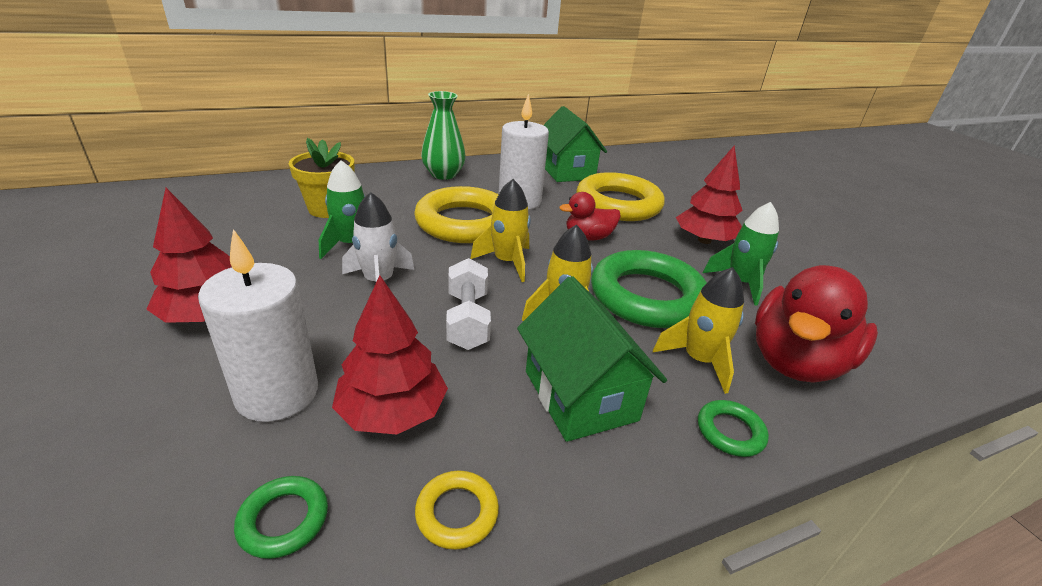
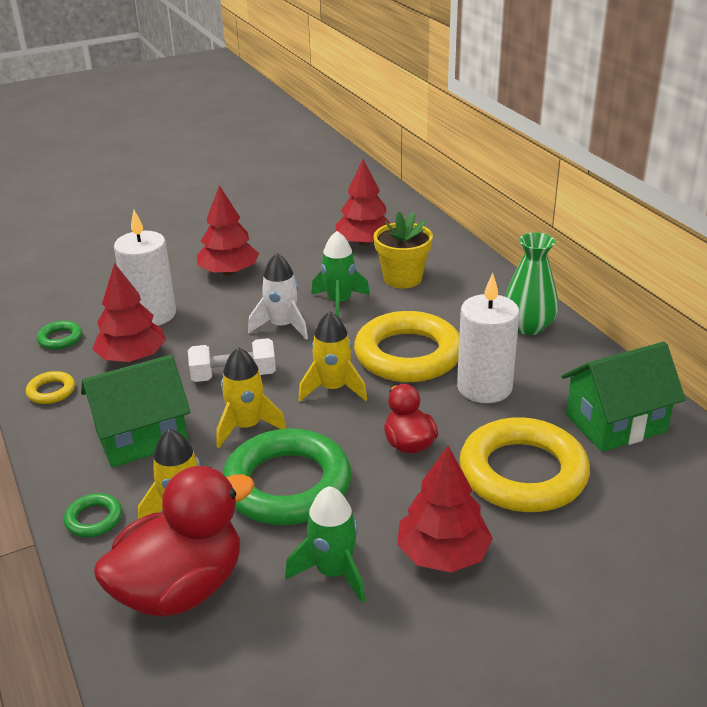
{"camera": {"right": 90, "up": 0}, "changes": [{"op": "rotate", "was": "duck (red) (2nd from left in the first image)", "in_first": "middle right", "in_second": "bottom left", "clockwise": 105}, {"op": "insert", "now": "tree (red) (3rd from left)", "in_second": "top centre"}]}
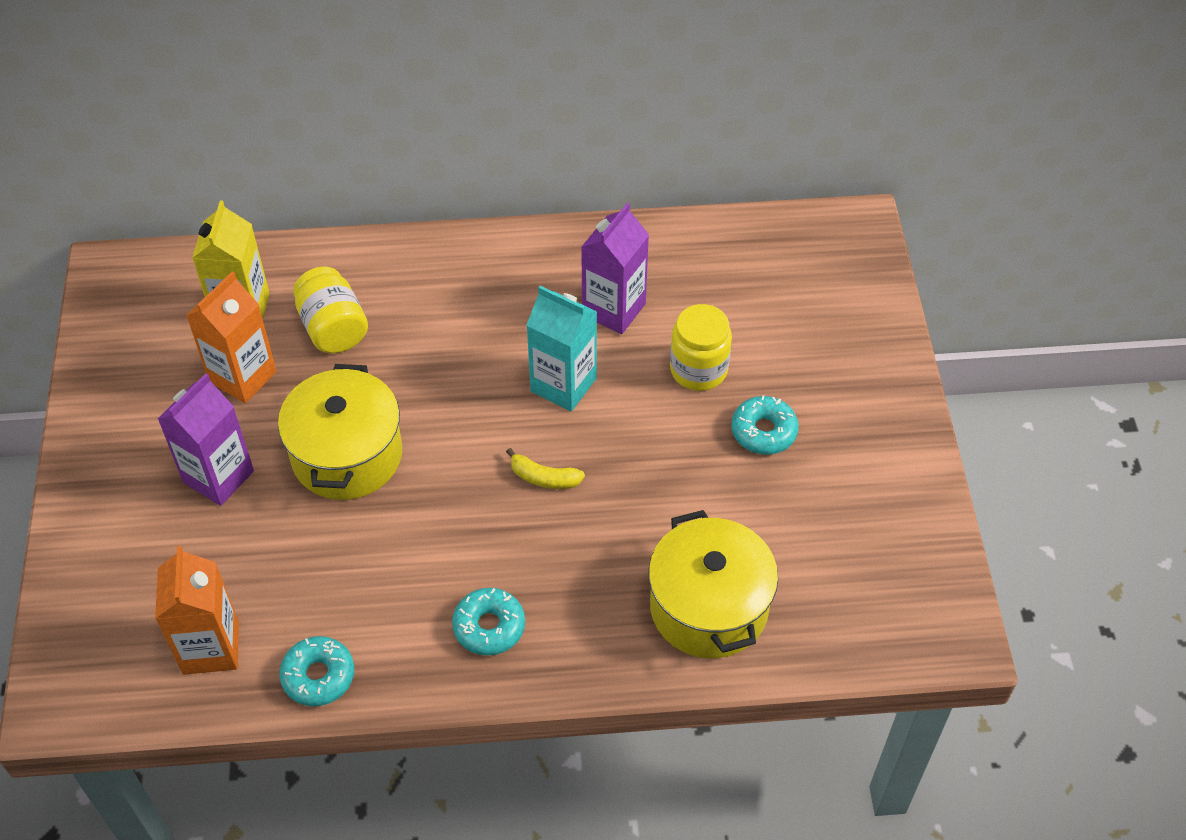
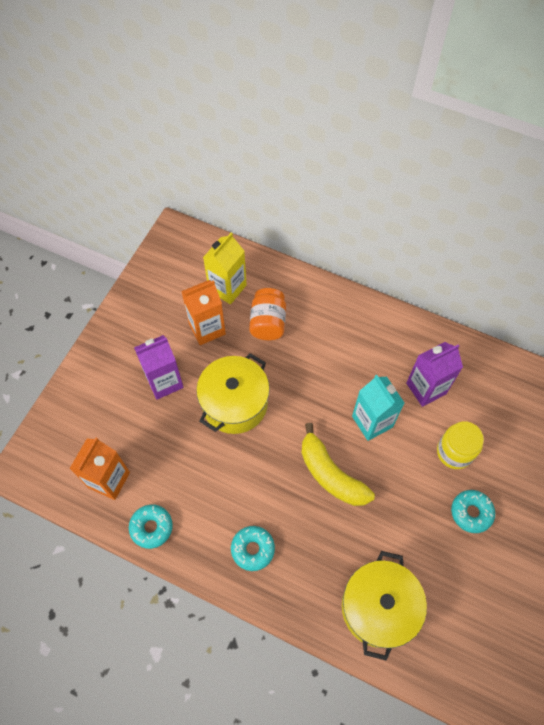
{"camera": {"right": 30, "up": 10}, "changes": [{"op": "recolor", "was": "jar (yellow) (1st from left)", "now": "jar (orange)", "in_first": "middle left", "in_second": "centre"}, {"op": "resize", "was": "banana (yellow)", "in_first": "centre", "in_second": "centre", "ratio": 1.95}]}
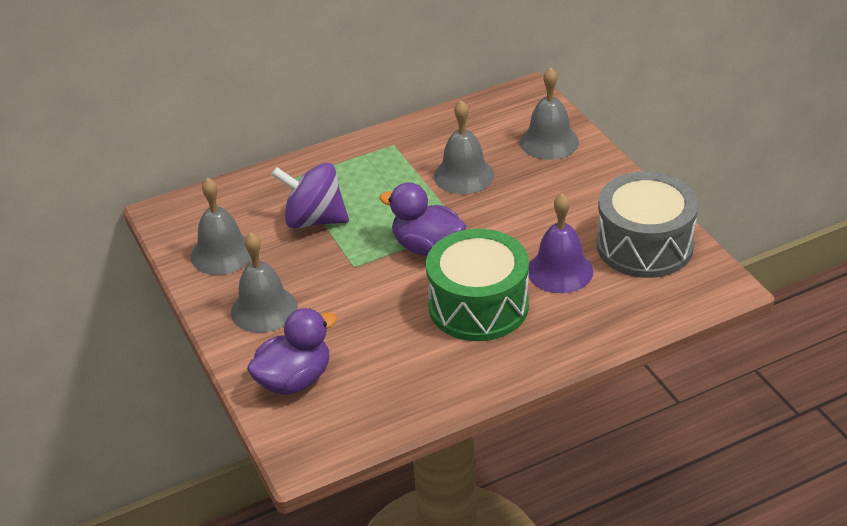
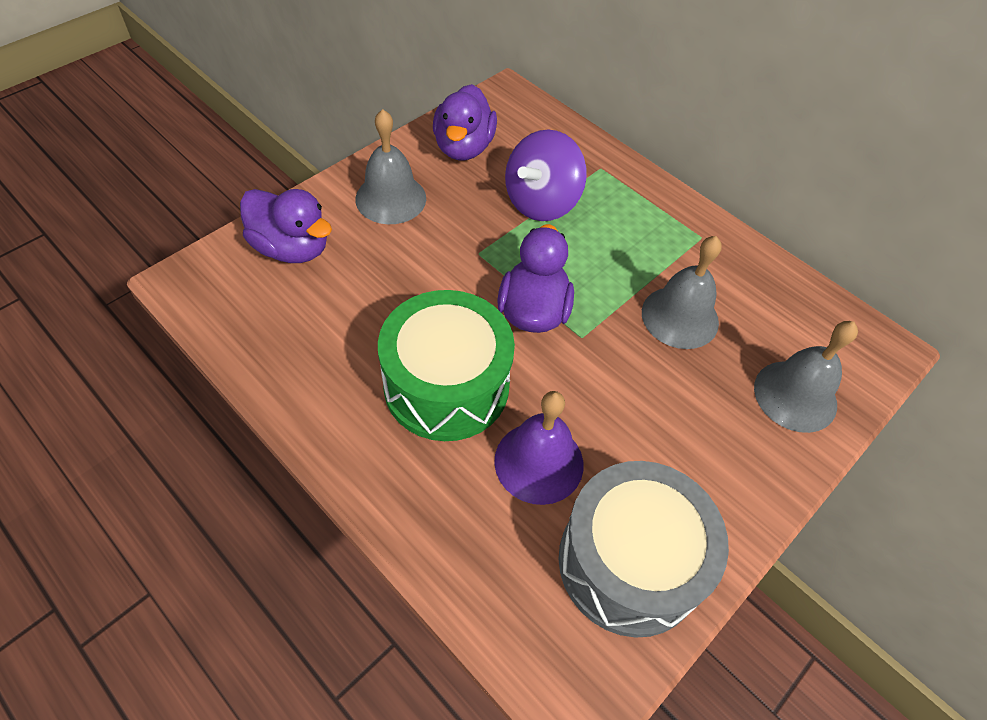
{"camera": {"right": 65, "up": 15}, "changes": [{"op": "rotate", "was": "spinning top (purple)", "in_first": "centre", "in_second": "top centre", "clockwise": -135}, {"op": "replace", "was": "bell (grey) (1st from left)", "now": "duck (purple) (2nd from left)", "in_first": "middle left", "in_second": "top centre"}]}
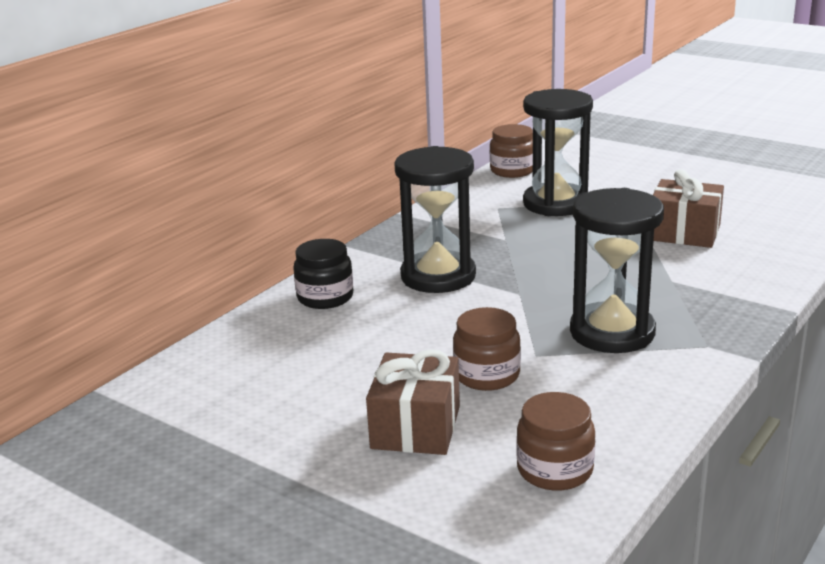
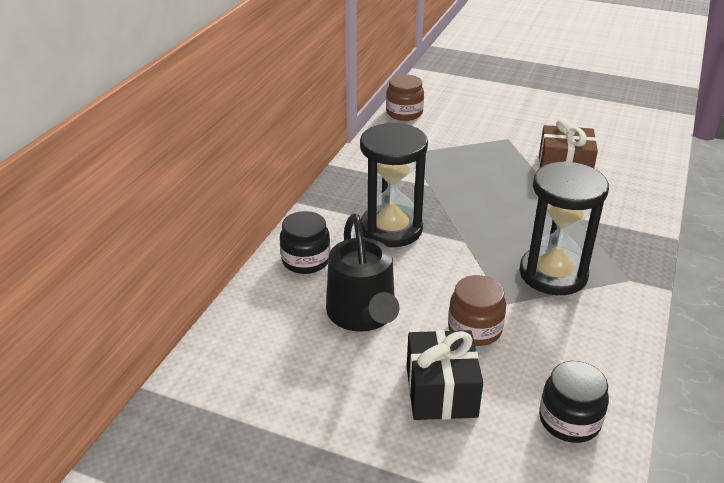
{"camera": {"right": -15, "up": 10}, "changes": [{"op": "delete", "was": "hourglass (black) (2nd from left)", "in_first": "top right"}, {"op": "recolor", "was": "gift (brown) (1st from left)", "now": "gift (black)", "in_first": "bottom centre", "in_second": "bottom centre"}, {"op": "recolor", "was": "jar (brown) (3rd from left)", "now": "jar (black) (2nd from left)", "in_first": "bottom right", "in_second": "bottom right"}, {"op": "insert", "now": "watering can (black)", "in_second": "centre"}]}
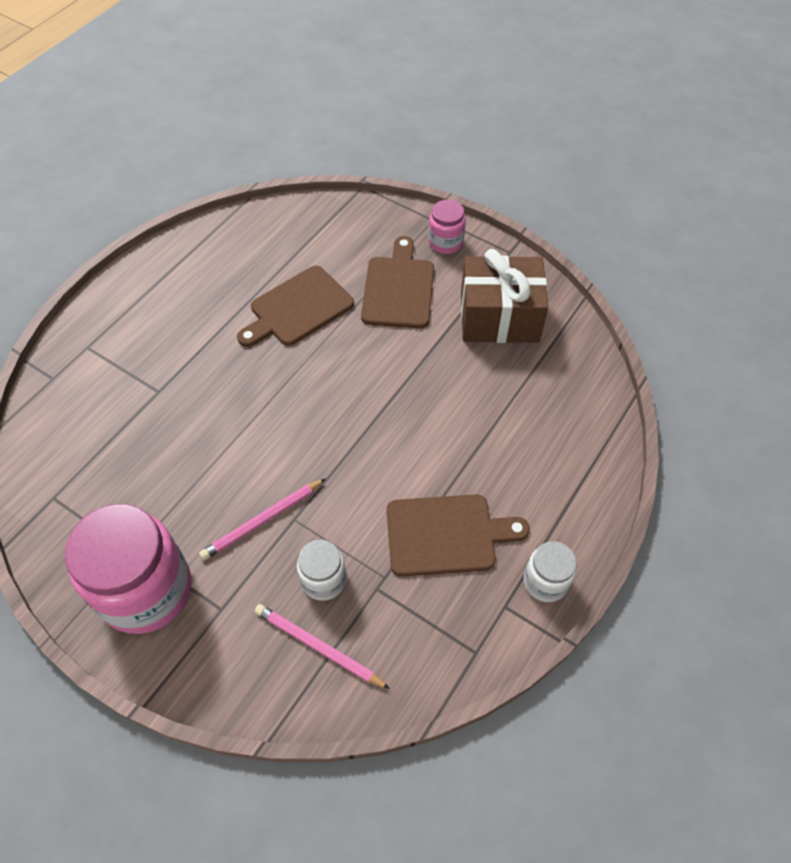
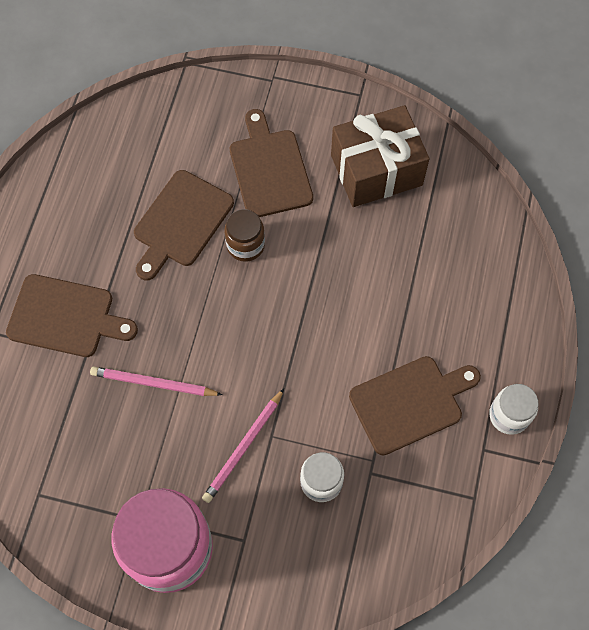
{"camera": {"right": -20, "up": 10}, "changes": [{"op": "delete", "was": "jar (pink) (2nd from left)", "in_first": "top centre"}, {"op": "move", "was": "pencil (pink) (2nd from left in the first image)", "now": "pencil (pink) (1st from left)", "in_first": "bottom centre", "in_second": "middle left"}, {"op": "insert", "now": "jar (brown)", "in_second": "centre"}, {"op": "insert", "now": "cutting board (brown) (1st from left)", "in_second": "middle left"}]}
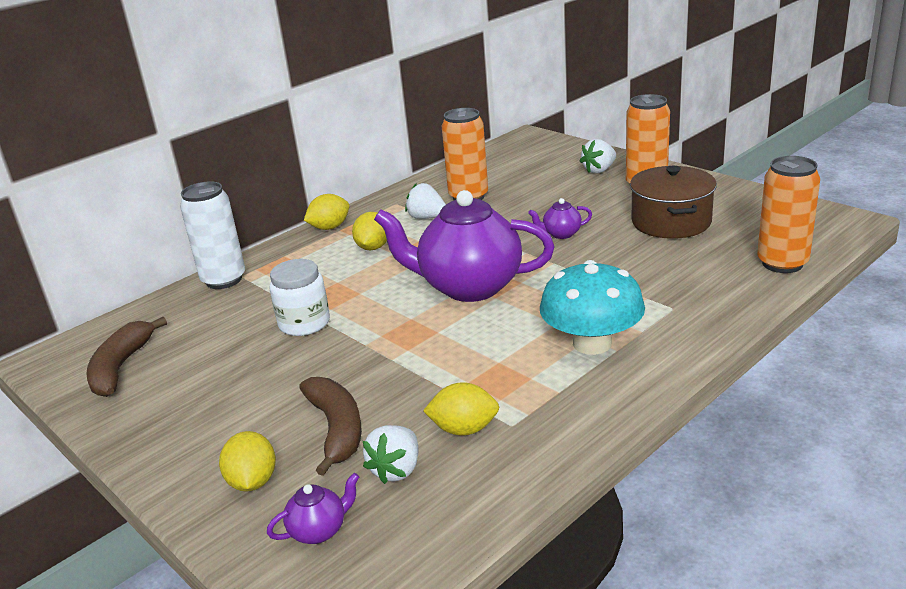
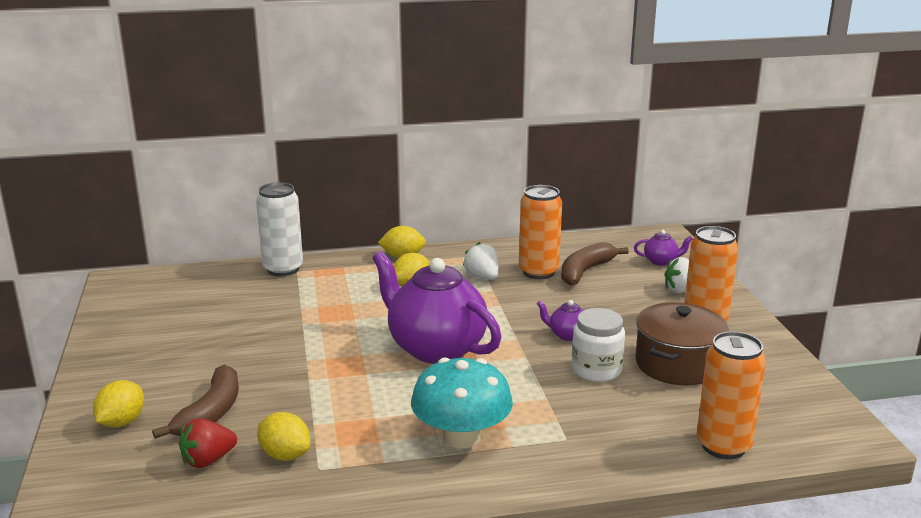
{"camera": {"right": 30, "up": -5}, "changes": [{"op": "move", "was": "jar (white)", "in_first": "middle left", "in_second": "centre"}, {"op": "move", "was": "banana (brown) (1st from left in the first image)", "now": "banana (brown) (2nd from left)", "in_first": "middle left", "in_second": "centre"}, {"op": "recolor", "was": "strawberry (white) (1st from left)", "now": "strawberry (red)", "in_first": "bottom centre", "in_second": "bottom left"}, {"op": "move", "was": "teapot (purple) (1st from left in the first image)", "now": "teapot (purple) (3rd from left)", "in_first": "bottom centre", "in_second": "middle right"}]}
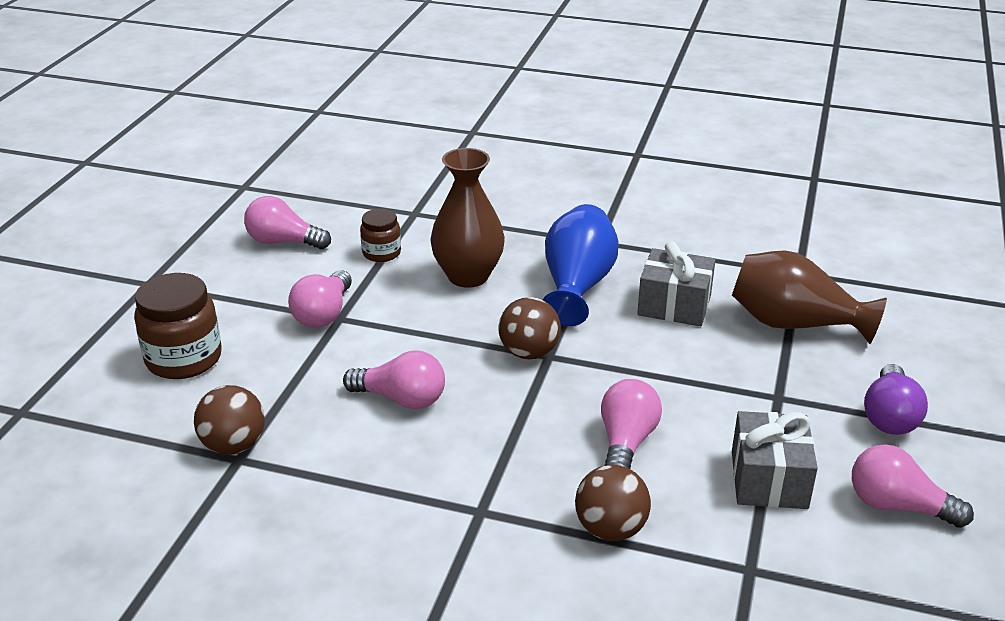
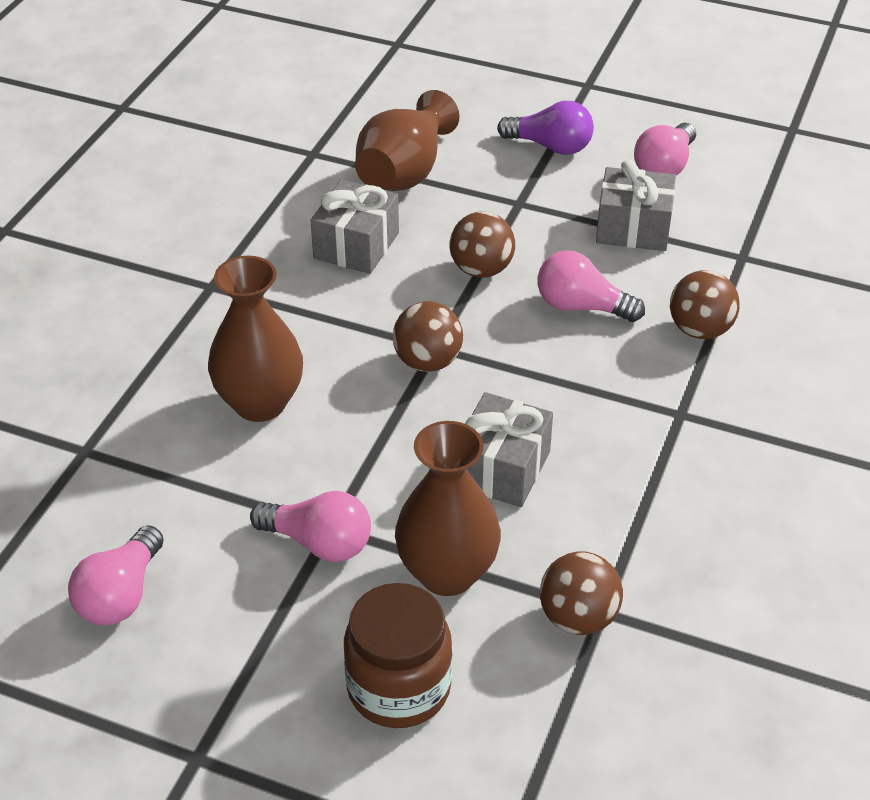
{"camera": {"right": -85, "up": 10}, "changes": [{"op": "delete", "was": "vase (blue)", "in_first": "centre"}, {"op": "delete", "was": "jar (brown) (2nd from left)", "in_first": "centre"}, {"op": "replace", "was": "light bulb (pink) (3rd from left)", "now": "gift (grey) (2nd from left)", "in_first": "centre", "in_second": "centre"}, {"op": "insert", "now": "ball (brown) (2nd from left)", "in_second": "top centre"}, {"op": "insert", "now": "vase (brown) (3rd from left)", "in_second": "centre"}]}
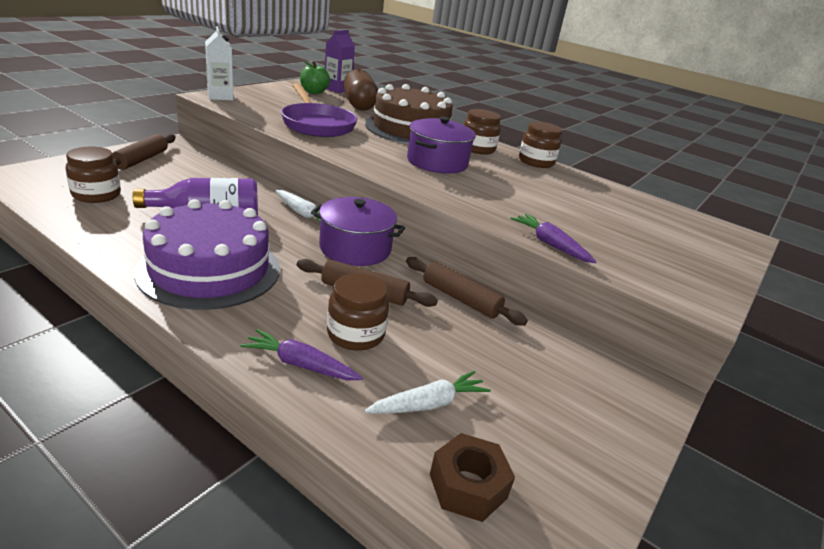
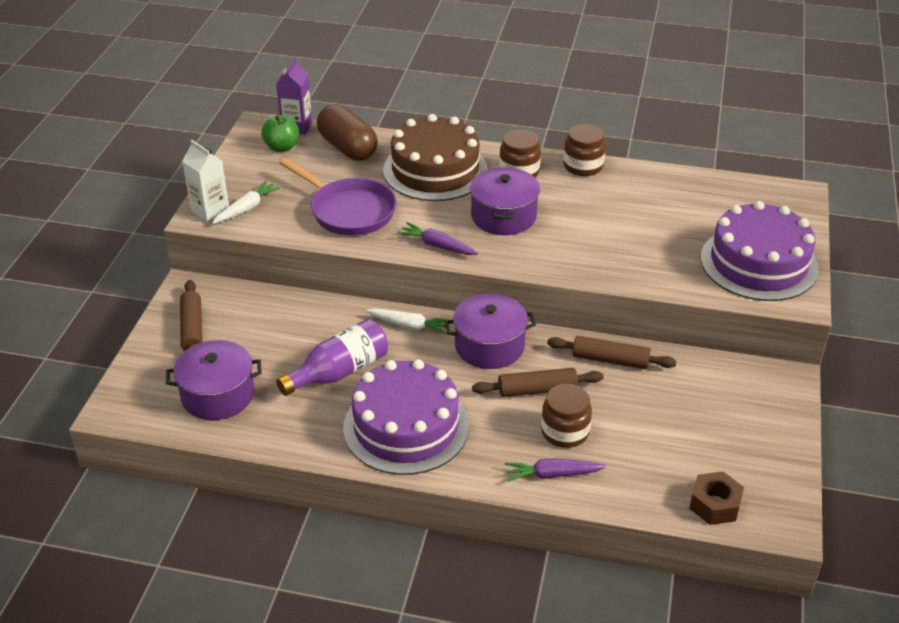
{"camera": {"right": -20, "up": 10}, "changes": [{"op": "replace", "was": "jar (brown) (1st from left)", "now": "pot (purple) (1st from left)", "in_first": "top left", "in_second": "middle left"}, {"op": "move", "was": "carrot (purple) (2nd from left in the first image)", "now": "carrot (purple) (1st from left)", "in_first": "middle right", "in_second": "centre"}, {"op": "move", "was": "carrot (white) (2nd from left in the first image)", "now": "carrot (white) (1st from left)", "in_first": "bottom centre", "in_second": "top left"}, {"op": "insert", "now": "cake (purple) (2nd from left)", "in_second": "middle right"}]}
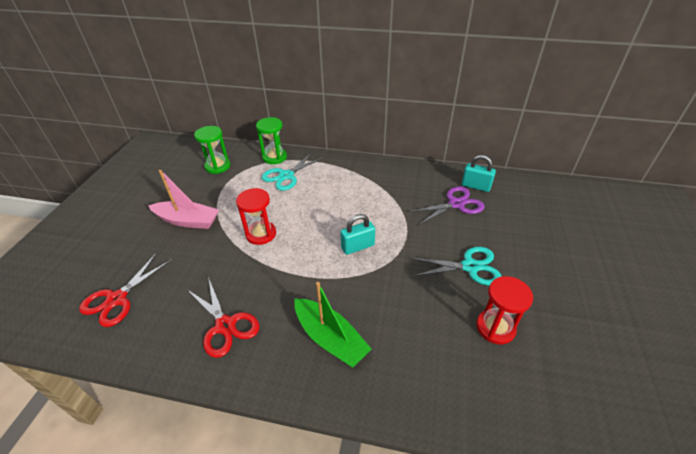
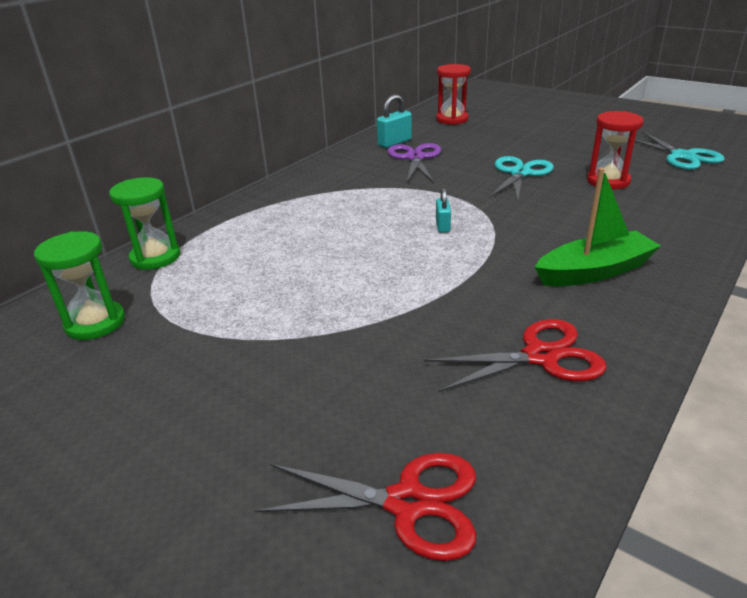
{"camera": {"right": -65, "up": -10}, "changes": [{"op": "move", "was": "scissors (turquoise) (1st from left in the first image)", "now": "scissors (turquoise) (2nd from left)", "in_first": "centre", "in_second": "top right"}, {"op": "delete", "was": "boat (pink)", "in_first": "middle left"}, {"op": "move", "was": "hourglass (red) (1st from left)", "in_first": "centre", "in_second": "top centre"}, {"op": "resize", "was": "padlock (turquoise) (1st from left in the first image)", "in_first": "centre", "in_second": "centre", "ratio": 0.64}, {"op": "rotate", "was": "scissors (red) (1st from left)", "in_first": "middle left", "in_second": "bottom centre", "clockwise": -45}]}
